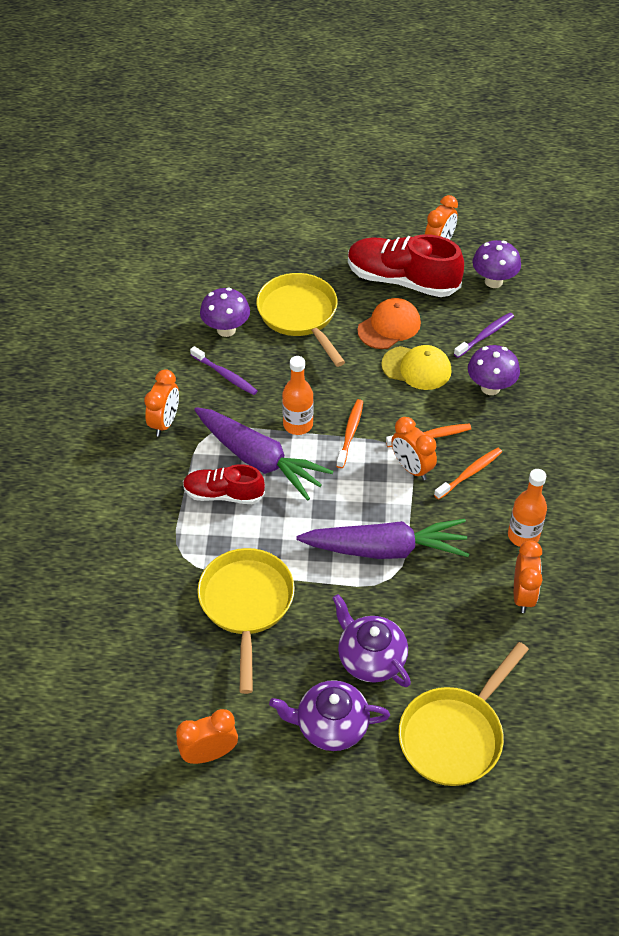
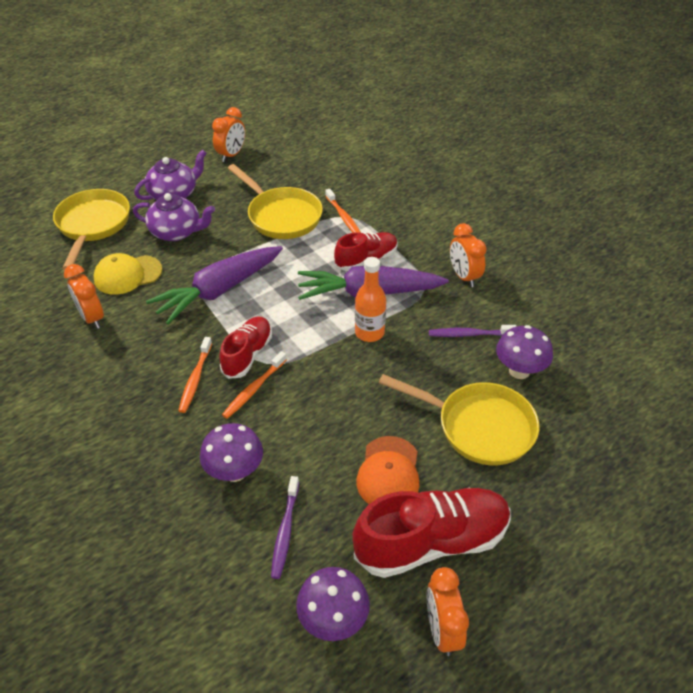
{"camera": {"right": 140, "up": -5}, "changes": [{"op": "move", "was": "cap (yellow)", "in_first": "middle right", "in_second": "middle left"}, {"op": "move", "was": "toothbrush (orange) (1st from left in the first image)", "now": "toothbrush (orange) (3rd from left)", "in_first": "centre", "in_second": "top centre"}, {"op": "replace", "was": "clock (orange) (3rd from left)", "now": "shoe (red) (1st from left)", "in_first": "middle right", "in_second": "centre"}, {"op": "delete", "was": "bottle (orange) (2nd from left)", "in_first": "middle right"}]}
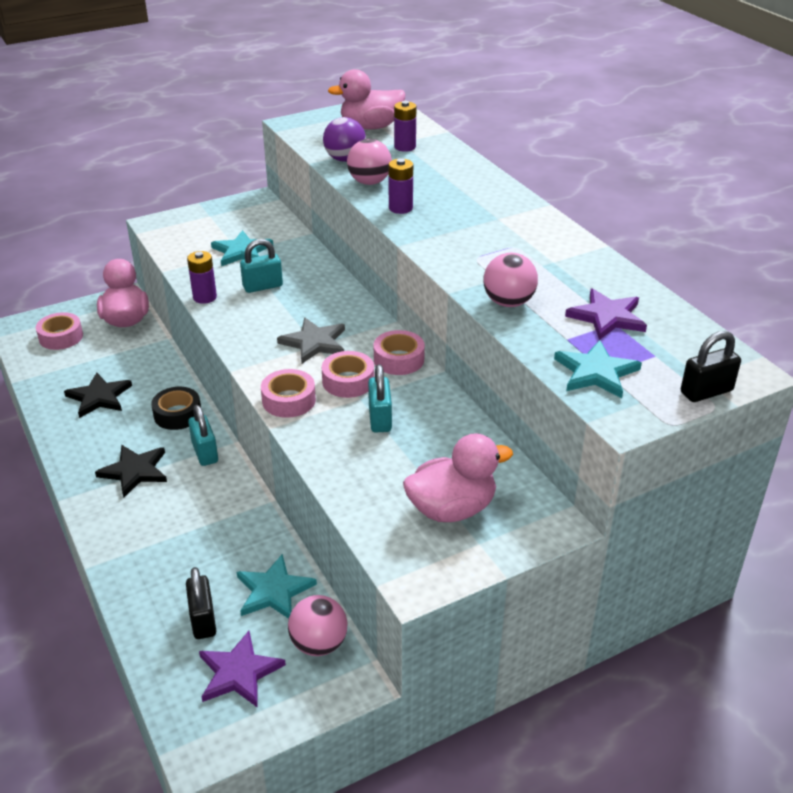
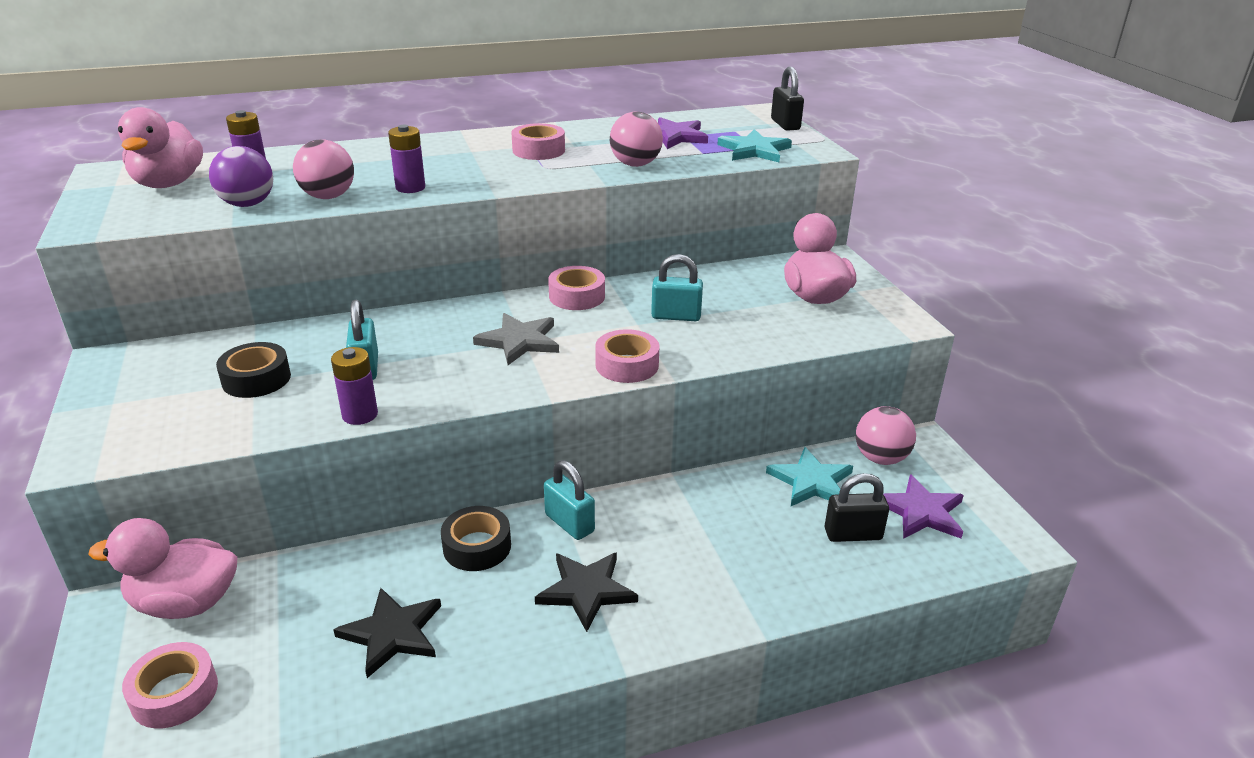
{"camera": {"right": -80, "up": -5}, "changes": [{"op": "replace", "was": "star (turquoise) (1st from left)", "now": "tape (black) (1st from left)", "in_first": "top left", "in_second": "middle left"}, {"op": "move", "was": "tape (pink) (3rd from left in the first image)", "now": "tape (pink) (2nd from left)", "in_first": "centre", "in_second": "top centre"}, {"op": "rotate", "was": "padlock (turquoise) (1st from left in the first image)", "in_first": "middle left", "in_second": "centre", "clockwise": 60}]}
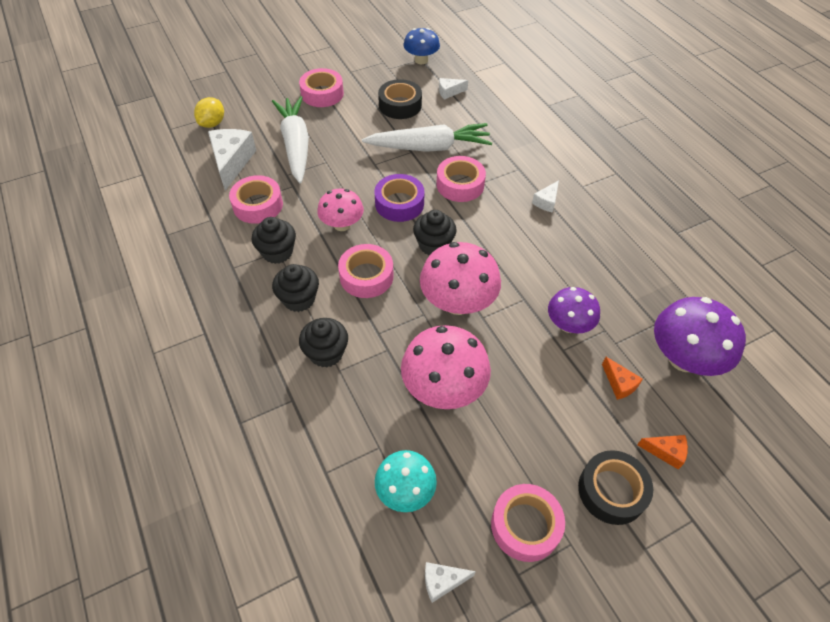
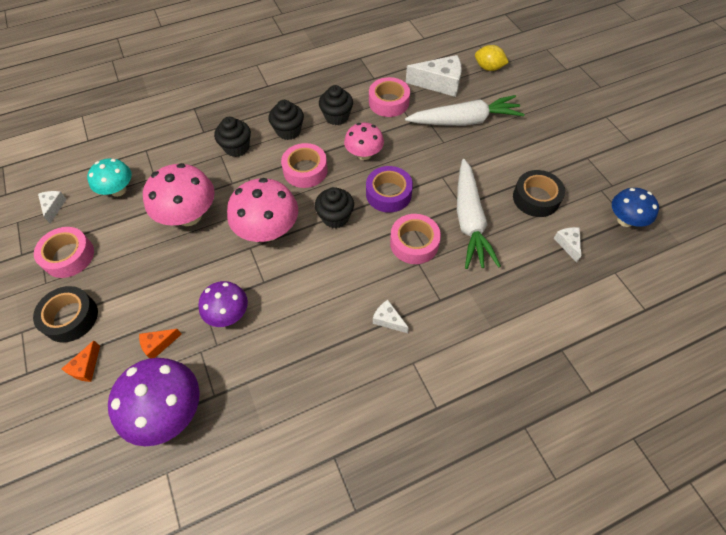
{"camera": {"right": 95, "up": 5}, "changes": [{"op": "delete", "was": "tape (pink) (2nd from left)", "in_first": "top centre"}]}
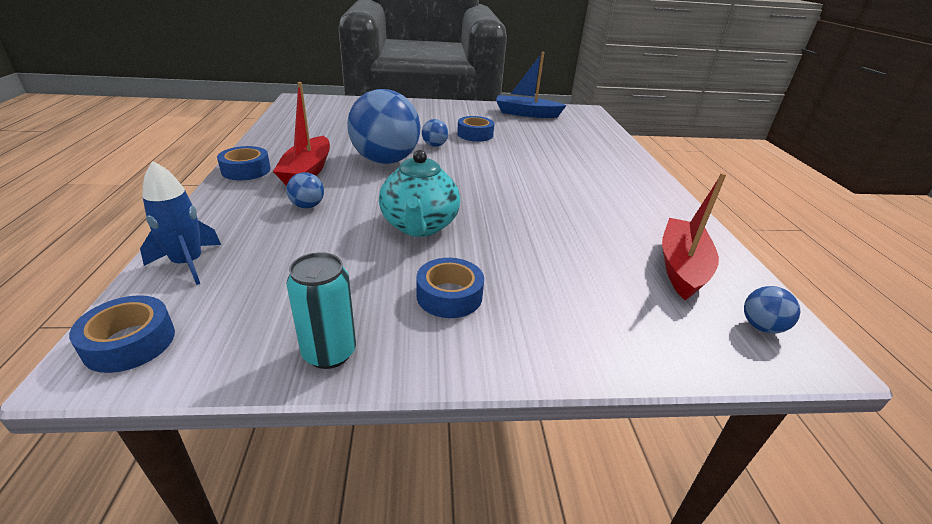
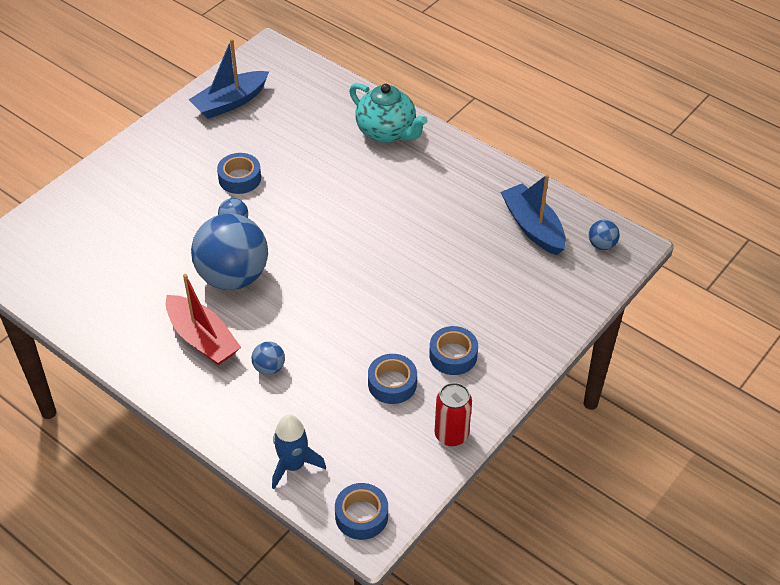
{"camera": {"right": -45, "up": 15}, "changes": [{"op": "move", "was": "tape (blue) (2nd from left in the first image)", "now": "tape (blue) (3rd from left)", "in_first": "top left", "in_second": "centre"}, {"op": "move", "was": "teapot (turquoise)", "in_first": "centre", "in_second": "top centre"}, {"op": "recolor", "was": "boat (red) (2nd from left)", "now": "boat (blue) (2nd from left)", "in_first": "middle right", "in_second": "middle right"}, {"op": "recolor", "was": "can (turquoise)", "now": "can (red)", "in_first": "centre", "in_second": "bottom centre"}]}
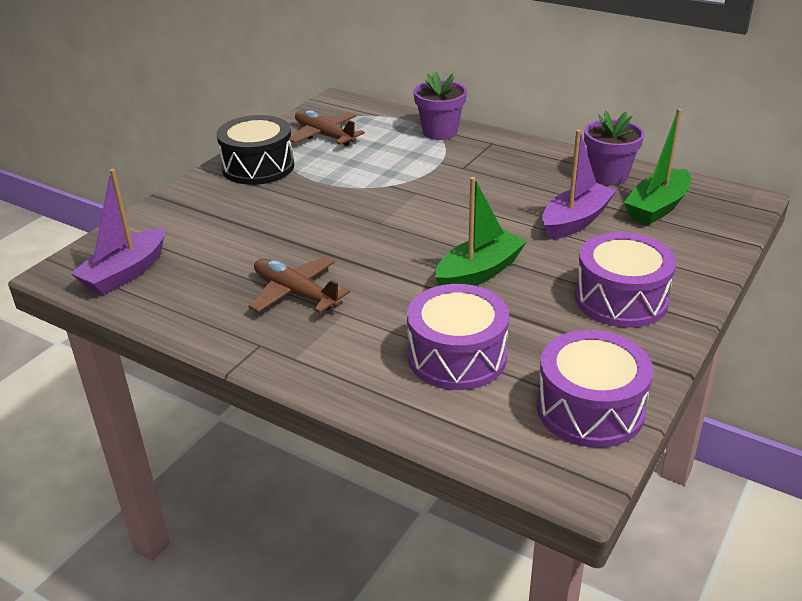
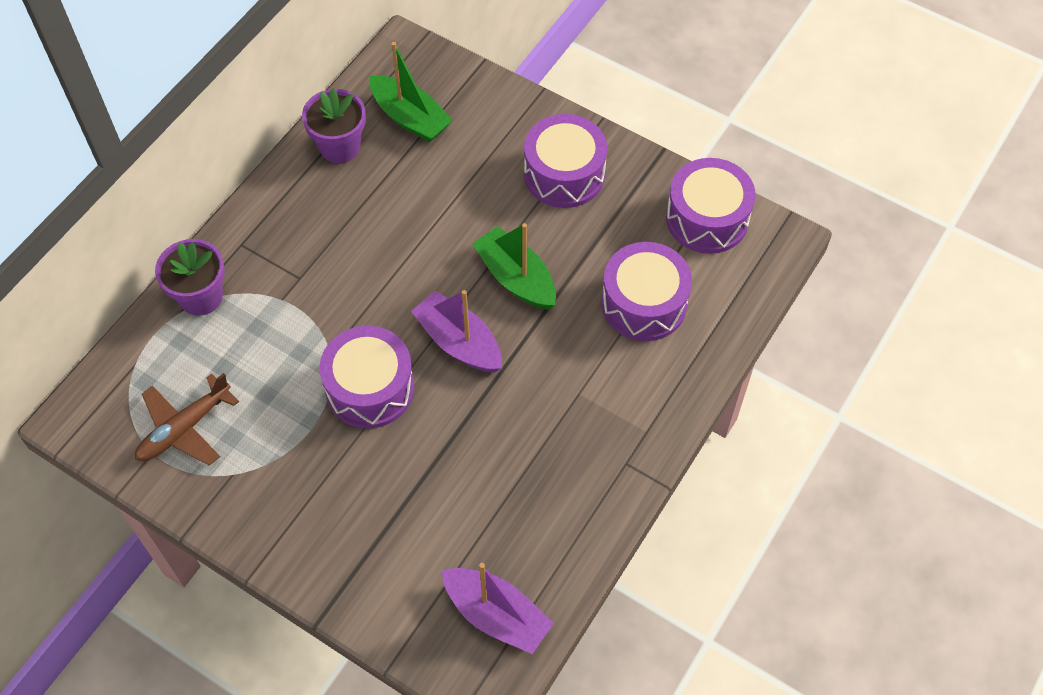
{"camera": {"right": -90, "up": 25}, "changes": [{"op": "delete", "was": "drum (black)", "in_first": "top left"}, {"op": "move", "was": "boat (purple) (2nd from left in the first image)", "now": "boat (purple) (1st from left)", "in_first": "top right", "in_second": "centre"}, {"op": "delete", "was": "plane (brown) (1st from left)", "in_first": "centre"}, {"op": "insert", "now": "drum (purple) (1st from left)", "in_second": "centre"}]}
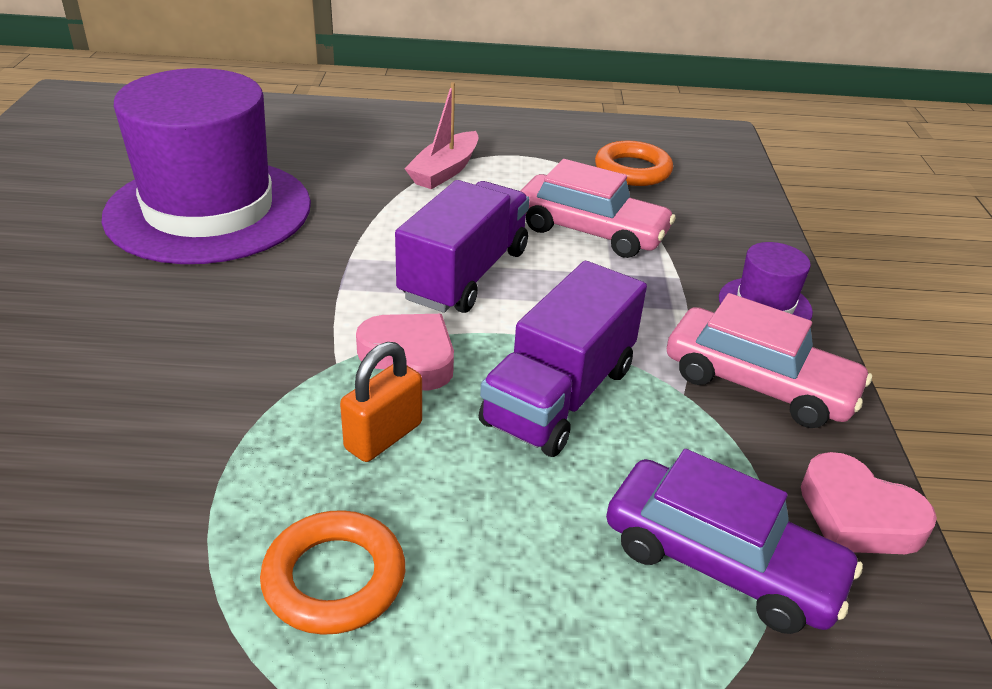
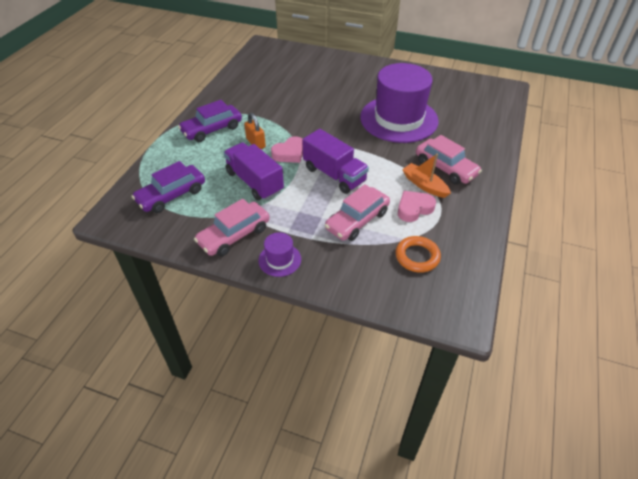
{"camera": {"right": 110, "up": 10}, "changes": [{"op": "recolor", "was": "boat (pink)", "now": "boat (orange)", "in_first": "top centre", "in_second": "middle right"}, {"op": "move", "was": "heart (pink) (2nd from left)", "in_first": "bottom right", "in_second": "centre"}, {"op": "replace", "was": "ring (orange) (1st from left)", "now": "car (purple) (2nd from left)", "in_first": "bottom centre", "in_second": "top left"}, {"op": "insert", "now": "car (pink) (3rd from left)", "in_second": "middle right"}]}
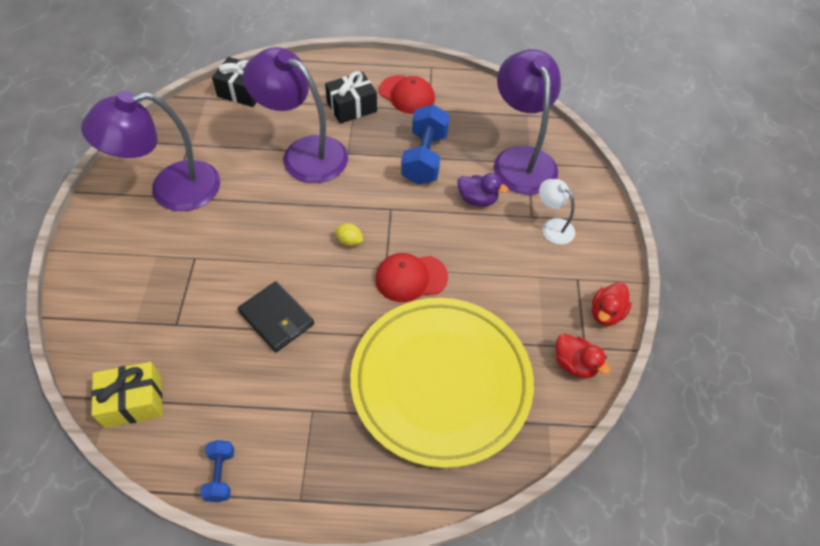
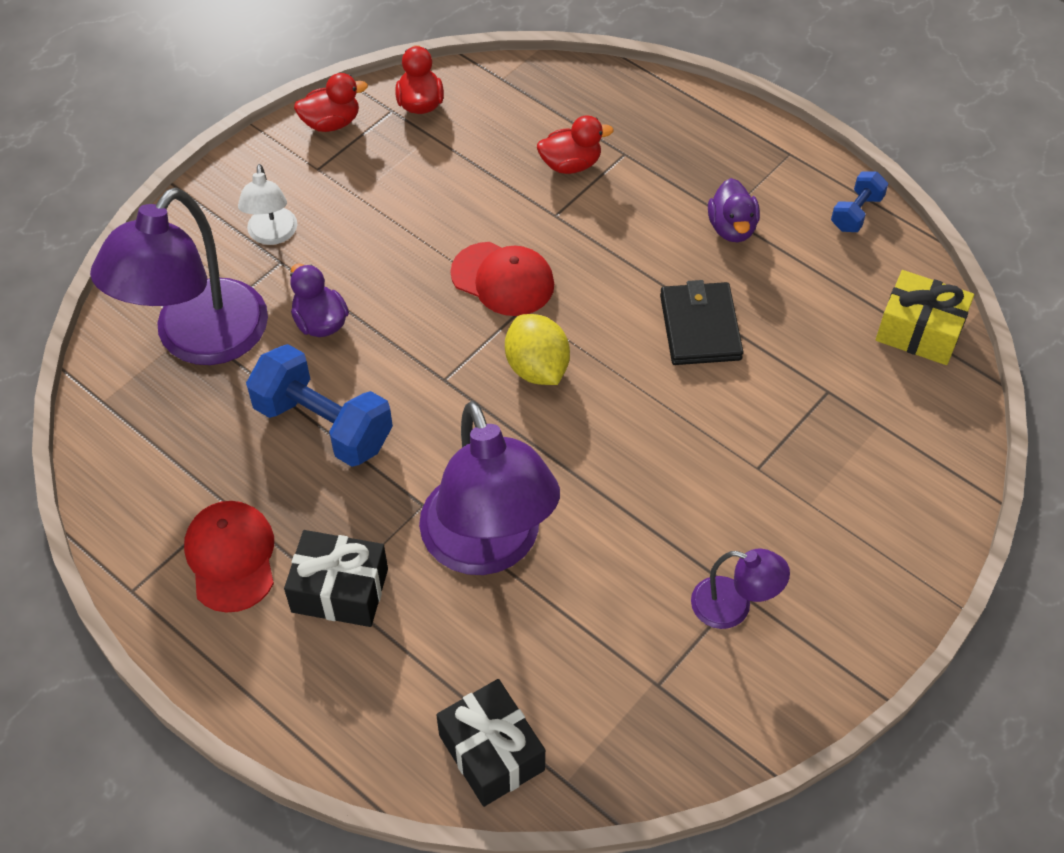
{"camera": {"right": -140, "up": 0}, "changes": [{"op": "resize", "was": "lamp (purple) (1st from left in the first image)", "in_first": "top left", "in_second": "bottom right", "ratio": 0.48}, {"op": "rotate", "was": "dumbbell (blue) (2nd from left in the first image)", "in_first": "top centre", "in_second": "middle left", "clockwise": 75}, {"op": "resize", "was": "lemon (yellow)", "in_first": "centre", "in_second": "centre", "ratio": 1.78}, {"op": "replace", "was": "plate (yellow)", "now": "duck (red) (3rd from left)", "in_first": "bottom centre", "in_second": "top centre"}, {"op": "insert", "now": "duck (purple) (2nd from left)", "in_second": "top right"}]}
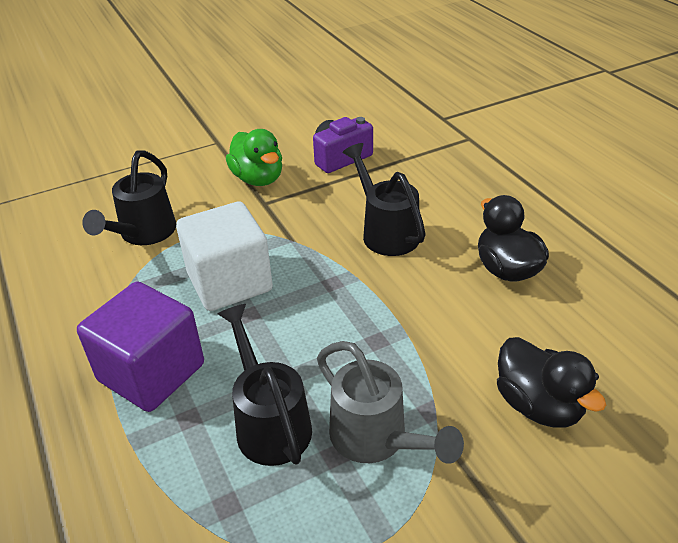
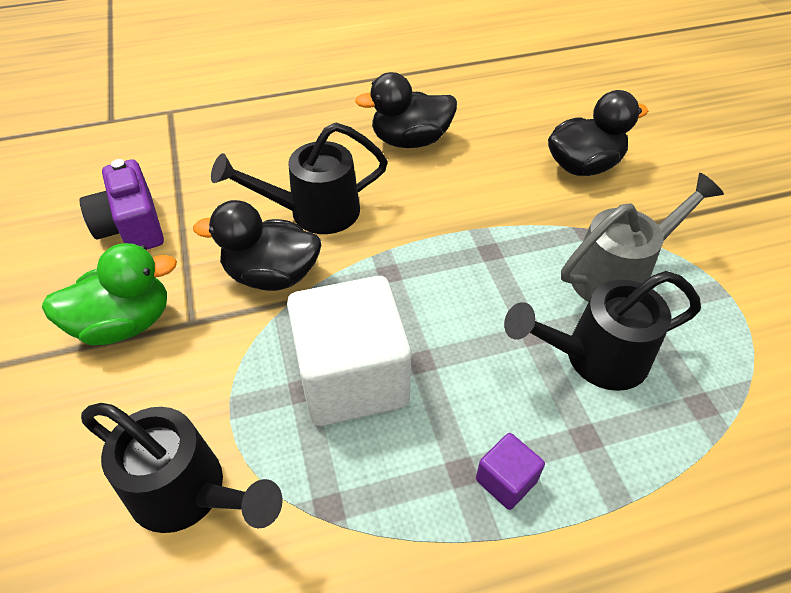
{"camera": {"right": -80, "up": 10}, "changes": [{"op": "resize", "was": "cube (purple)", "in_first": "middle left", "in_second": "bottom centre", "ratio": 0.43}, {"op": "insert", "now": "duck (black) (1st from left)", "in_second": "middle left"}]}
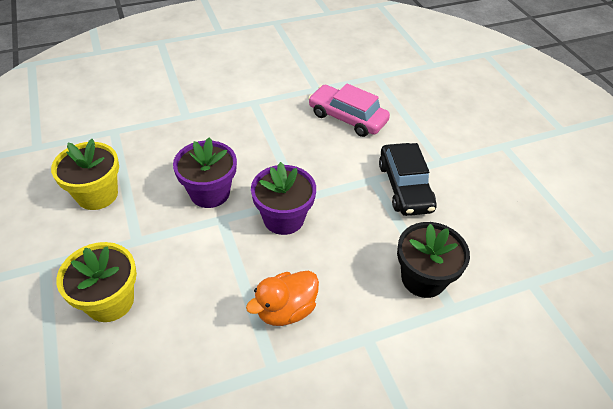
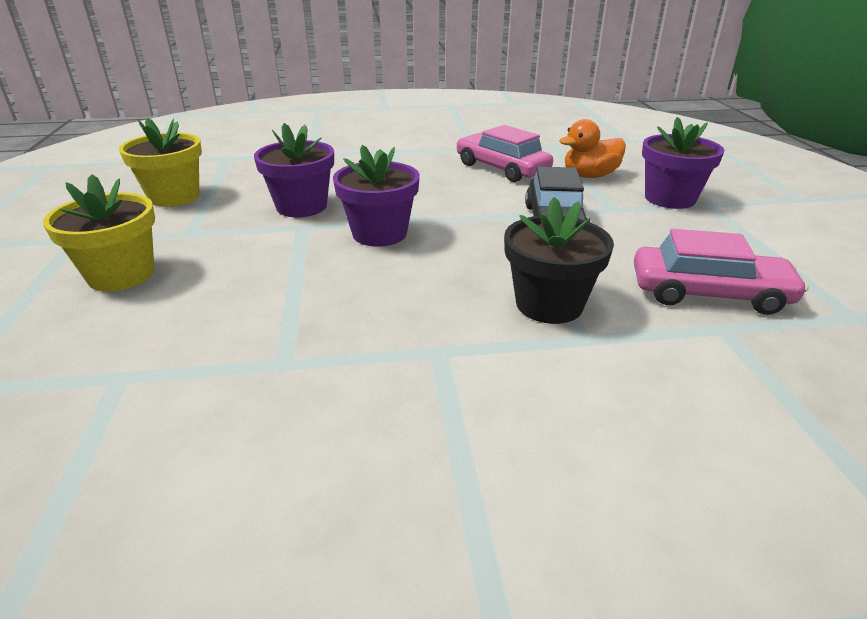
{"camera": {"right": 15, "up": -15}, "changes": [{"op": "move", "was": "duck (orange)", "in_first": "bottom centre", "in_second": "top right"}, {"op": "insert", "now": "flower pot (purple) (3rd from left)", "in_second": "top right"}, {"op": "insert", "now": "car (pink) (2nd from left)", "in_second": "middle right"}]}
